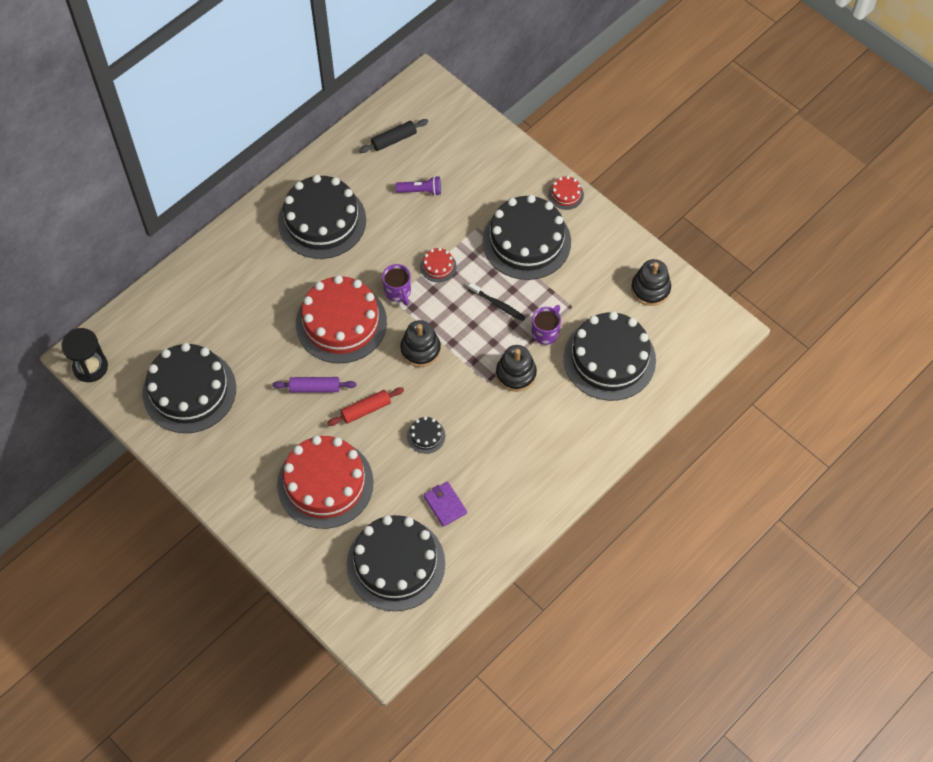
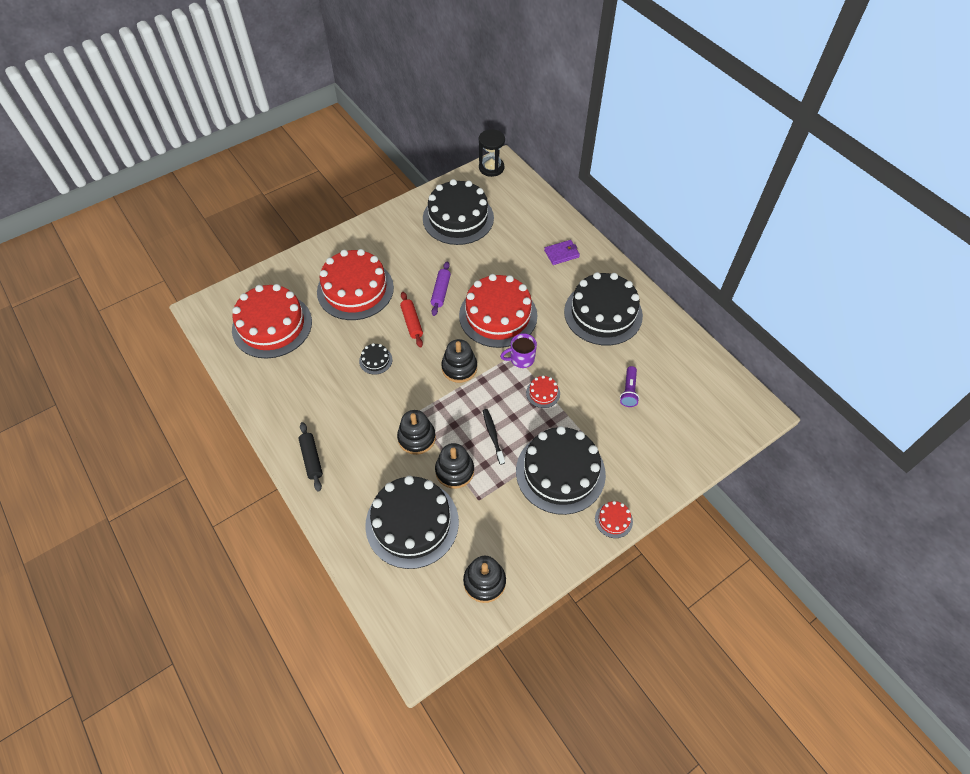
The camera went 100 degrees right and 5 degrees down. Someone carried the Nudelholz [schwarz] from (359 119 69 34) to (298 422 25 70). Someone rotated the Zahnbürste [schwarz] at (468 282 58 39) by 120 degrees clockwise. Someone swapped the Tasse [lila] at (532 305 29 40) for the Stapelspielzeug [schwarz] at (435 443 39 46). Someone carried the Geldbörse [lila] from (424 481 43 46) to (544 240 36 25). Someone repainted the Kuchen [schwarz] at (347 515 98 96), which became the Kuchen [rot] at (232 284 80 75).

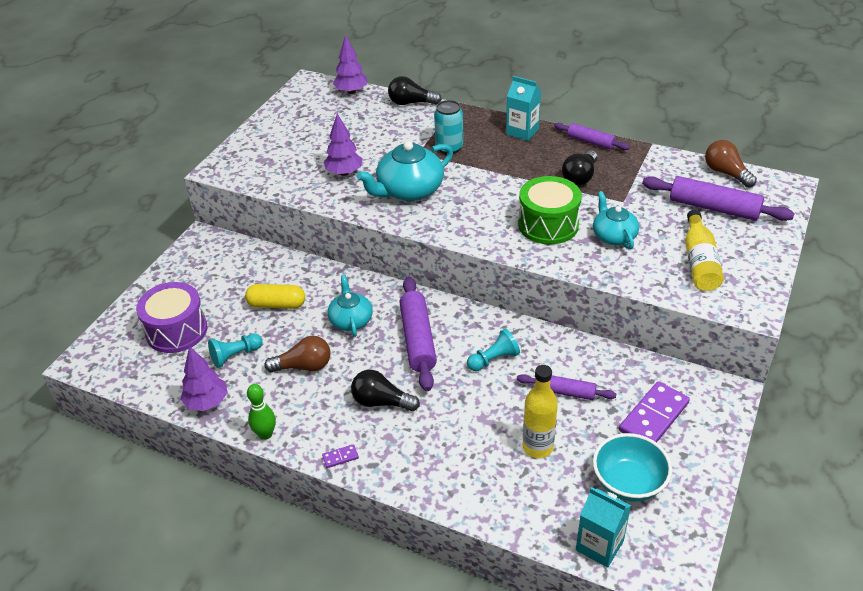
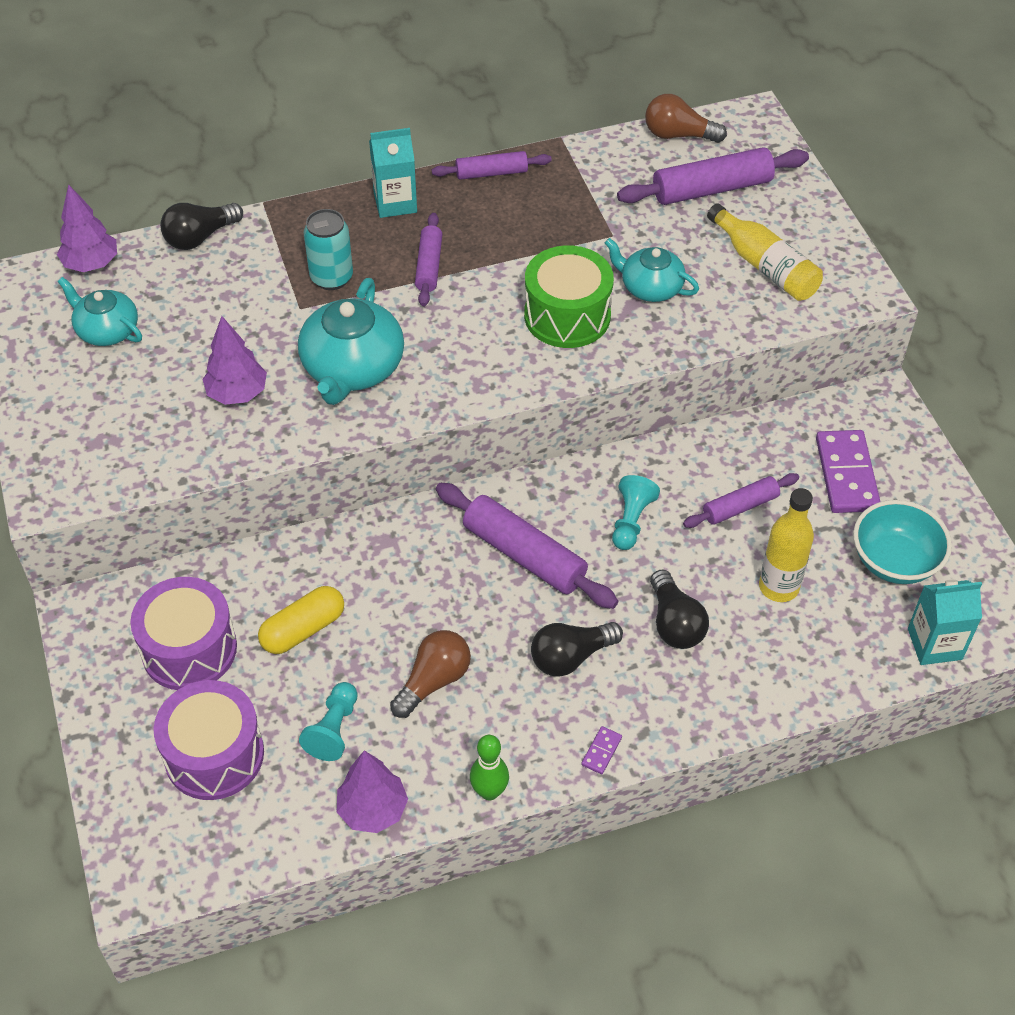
The camera went 45 degrees left and 10 degrees up. Someone carried the Glühbirne [schwarz] from (562 150 35 36) to (650 569 59 80). Someone carried the Teekanne [türkis] from (328 275 45 62) to (58 277 84 69). Someone put down the Nudelholz [lila] at (415 213 27 93). Someone put down the Trommel [lila] at (130 577 107 113).

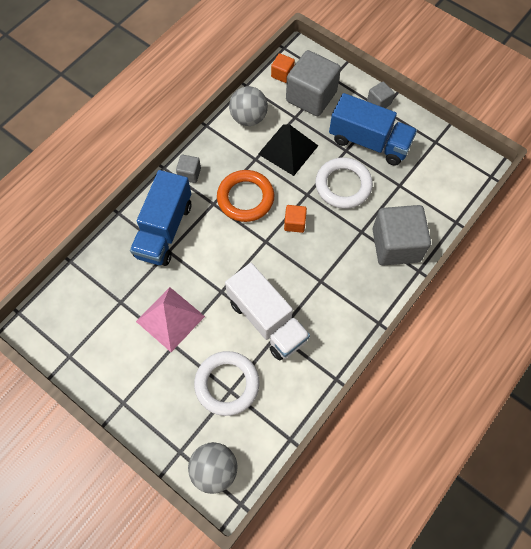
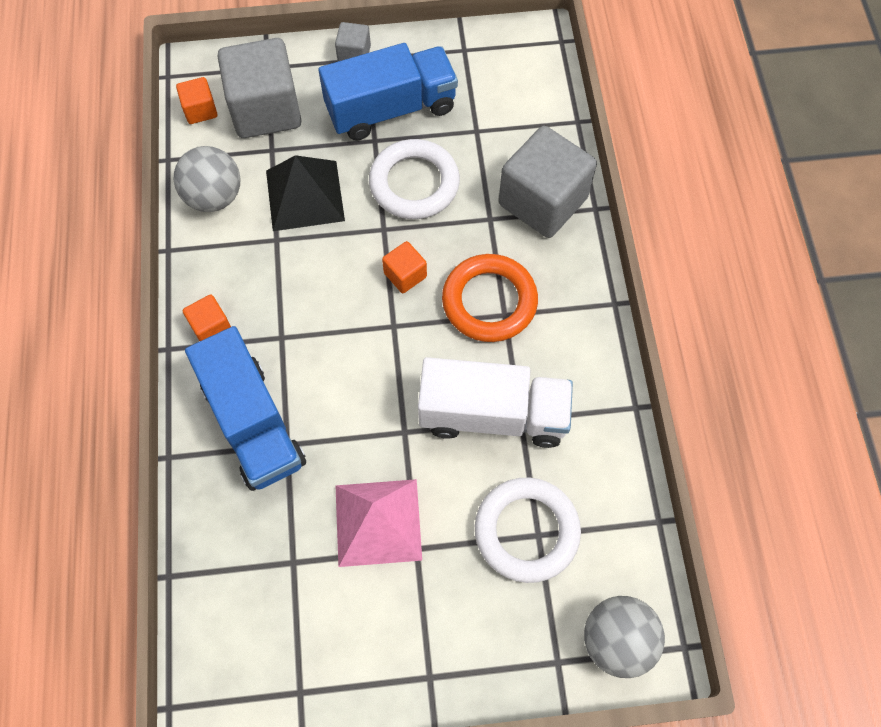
The camera went 45 degrees left and 0 degrees up. Someone repainted the Kubus [grau] at (176 155 25 28), which became the Kubus [orange] at (183 294 48 47). Someone carried the Ring [orange] from (217 170 57 52) to (442 254 96 88).

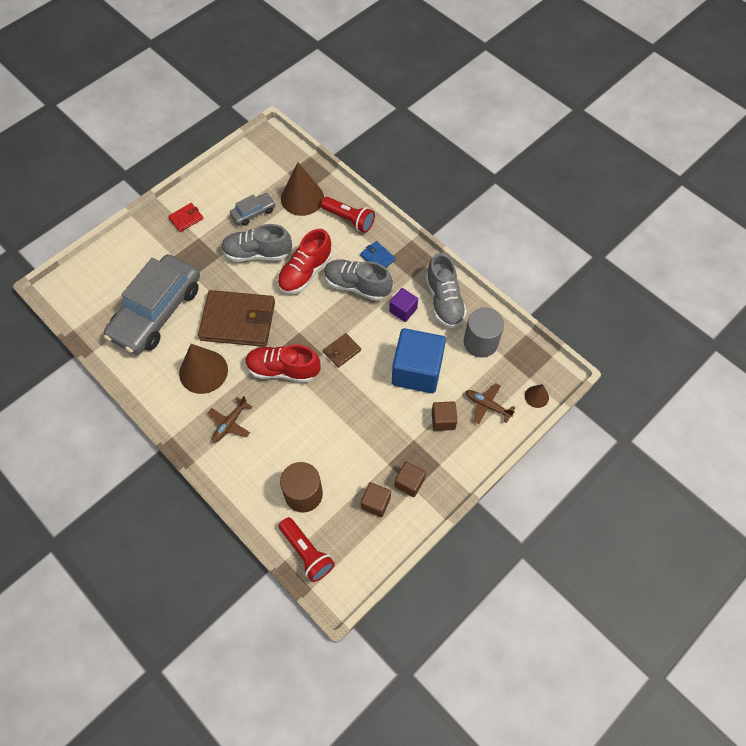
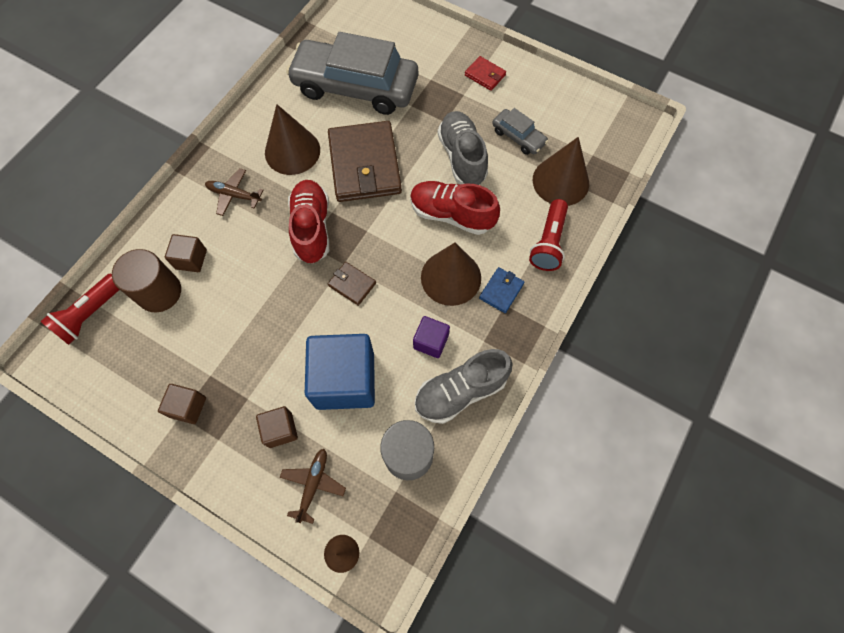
The camera went 75 degrees right and 5 degrees up. Someone swapped the Schuh [grau] at (324 259 69 42) for the Kegel [braun] at (421 243 60 63). Someone carried the Kubus [braun] from (361 482 30 35) to (165 234 42 38).

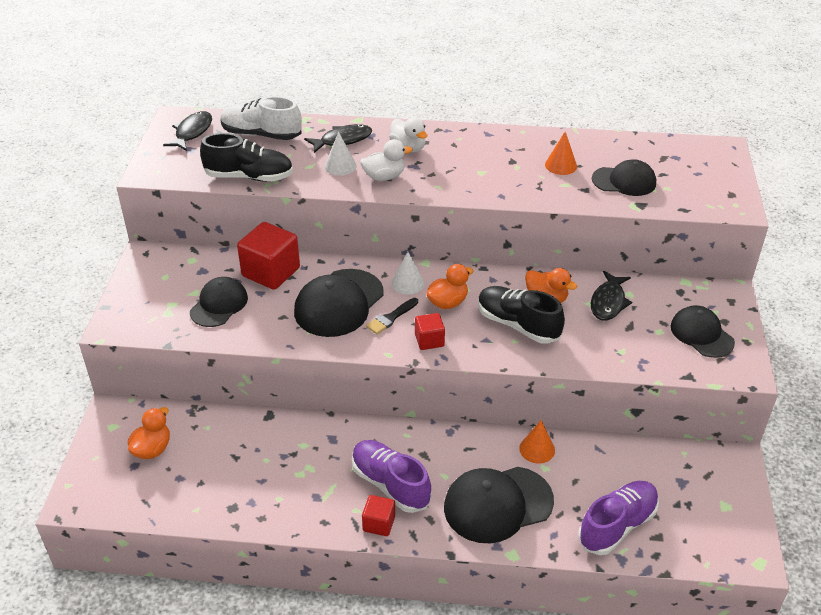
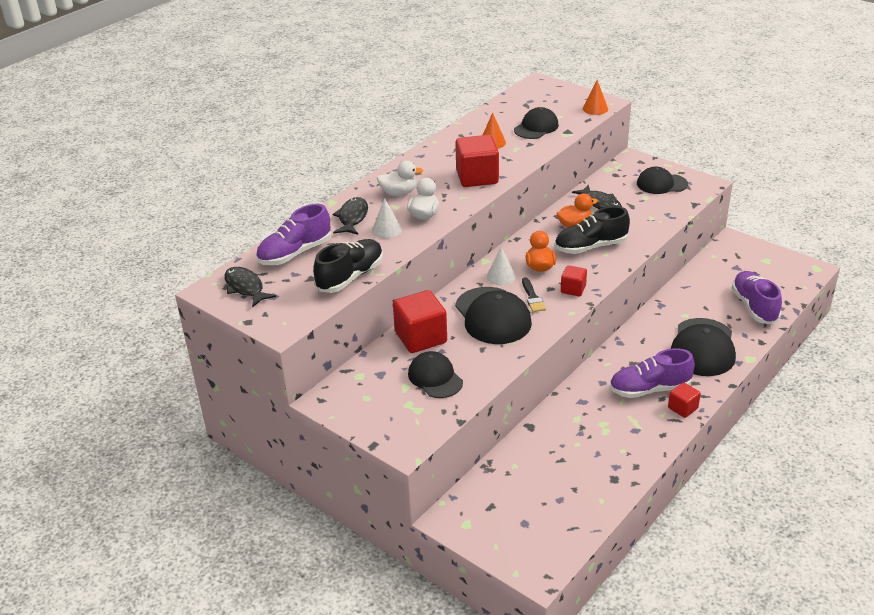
The camera went 55 degrees left and 5 degrees down. Someone repainted the Schuh [weiß] at (220 96 82 44), which became the Schuh [lila] at (256 204 75 61). Someone took away the Ente [orange] at (128 407 42 52). Someone carried the Kegel [orange] from (519 420 36 43) to (583 80 25 35). Someone put down the Kubus [rot] at (455 135 44 52).

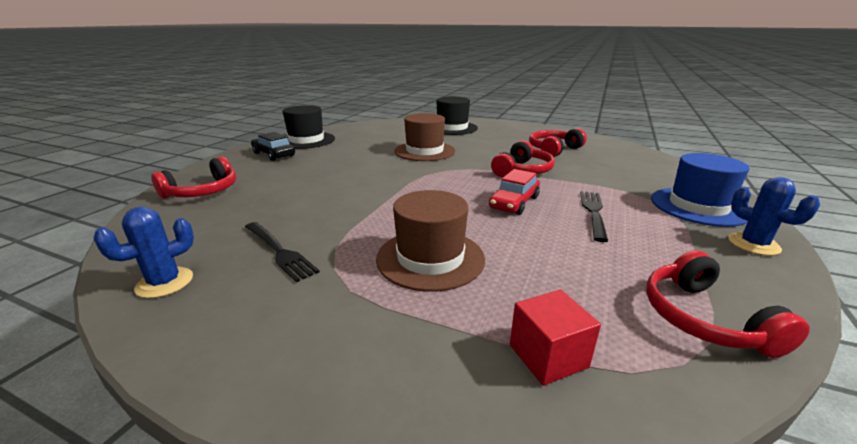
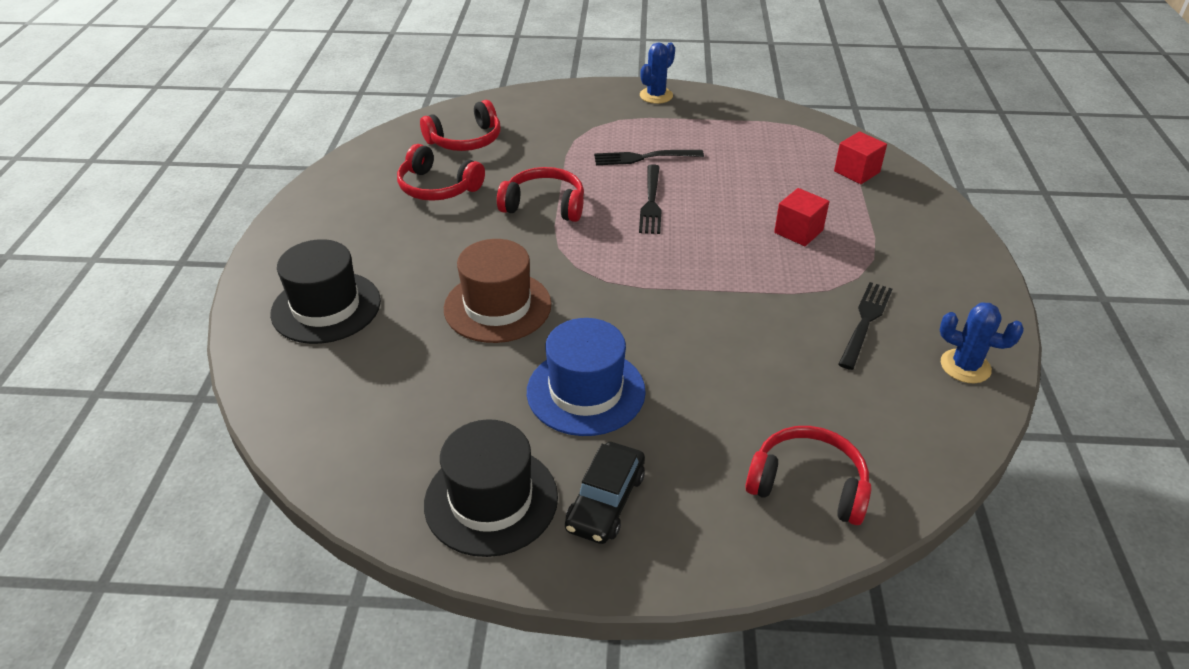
The camera went 110 degrees left and 15 degrees up. Someone carried the Hut [blau] from (651 153 99 74) to (527 318 119 118). Someone swapped the Auto [rot] at (489 169 51 46) for the Gabel [schwarz] at (639 164 23 70). Someone swapped the Hut [braun] at (376 190 109 102) for the Kubus [rot] at (774 188 55 58). Someone carried the Kopfhörer [rot] from (646 250 164 108) to (420 100 81 51).

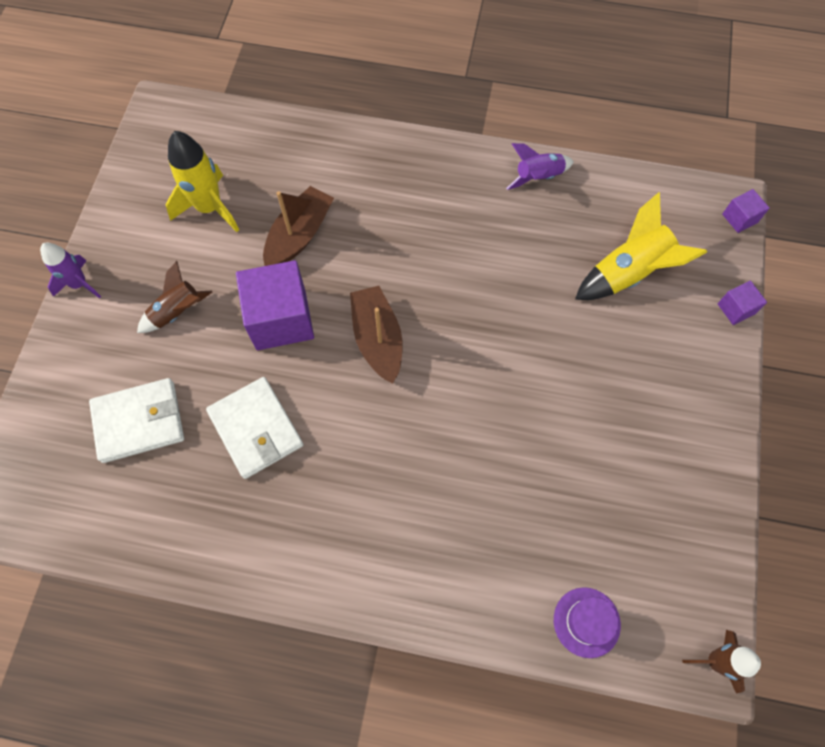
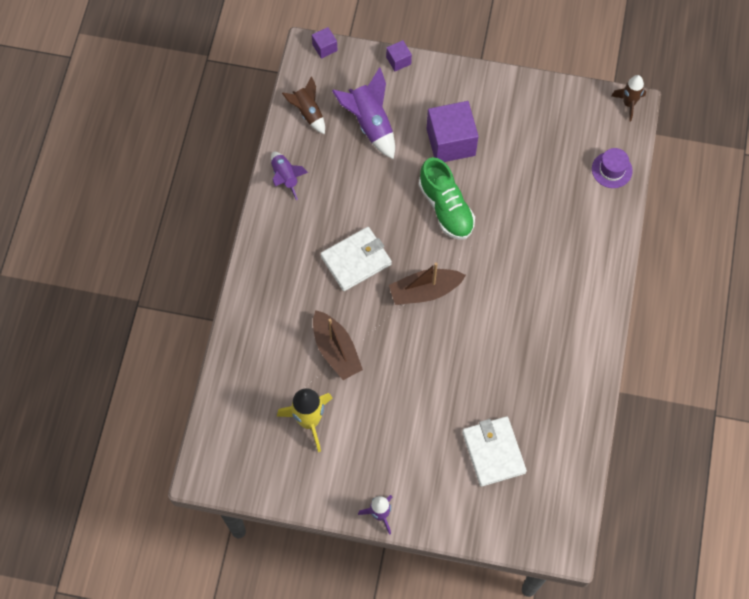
The camera went 90 degrees left and 0 degrees up. Someone rotated the Boot [braun] at (263 186 71 80) by 150 degrees counterclockwise. Someone repainted the Rakete [gelb] at (575 192 132 108), which became the Rakete [lila] at (332 67 63 92). Someone carried the Kubus [lila] from (236 260 78 90) to (427 101 51 61). Someone carried the Rakete [braun] from (137 261 75 72) to (282 76 43 58). Someone carried the Geldbörse [weiß] from (206 377 97 102) to (320 227 72 64). Someone put down the Schuh [grün] at (419 157 56 83).

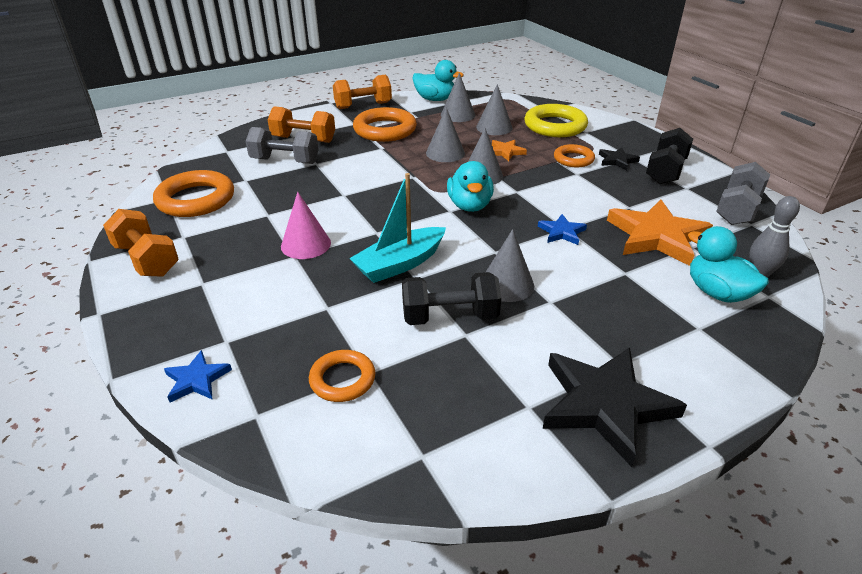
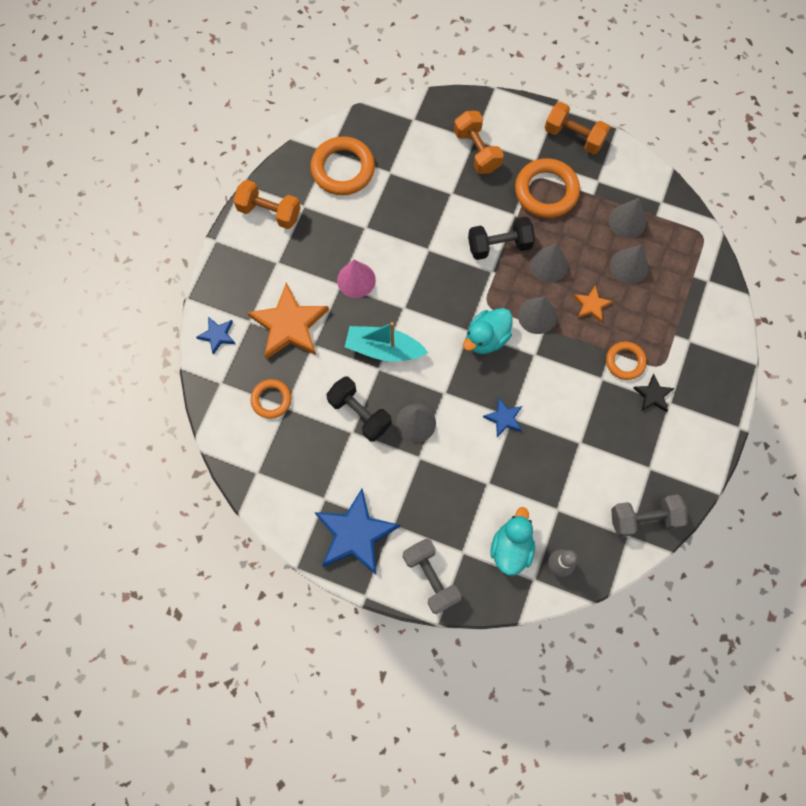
The camera went 50 degrees right and 35 degrees up. Someone took away the Ente [türkis] at (413 60 51 41). Someone took away the Ring [gelb] at (524 104 64 33). Someone carried the Hantel [grau] from (246 127 73 37) to (403 538 59 76). Someone carried the Hantel [schwarz] from (646 128 47 56) to (468 217 67 43). Someone carried the Stern [orange] from (607 200 106 66) to (247 283 82 76). Someone rotated the Hantel [orange] at (103 209 76 68) by 75 degrees counterclockwise. Someone repainted the Stern [schwarz] at (543 348 144 119), which became the Stern [blau] at (314 489 86 85).

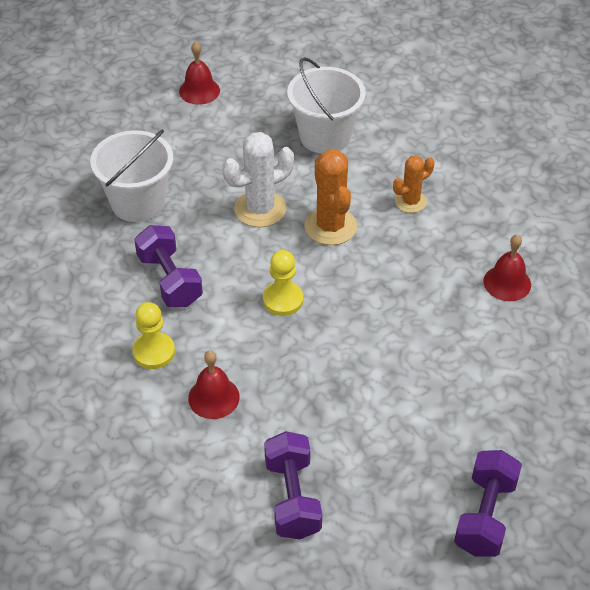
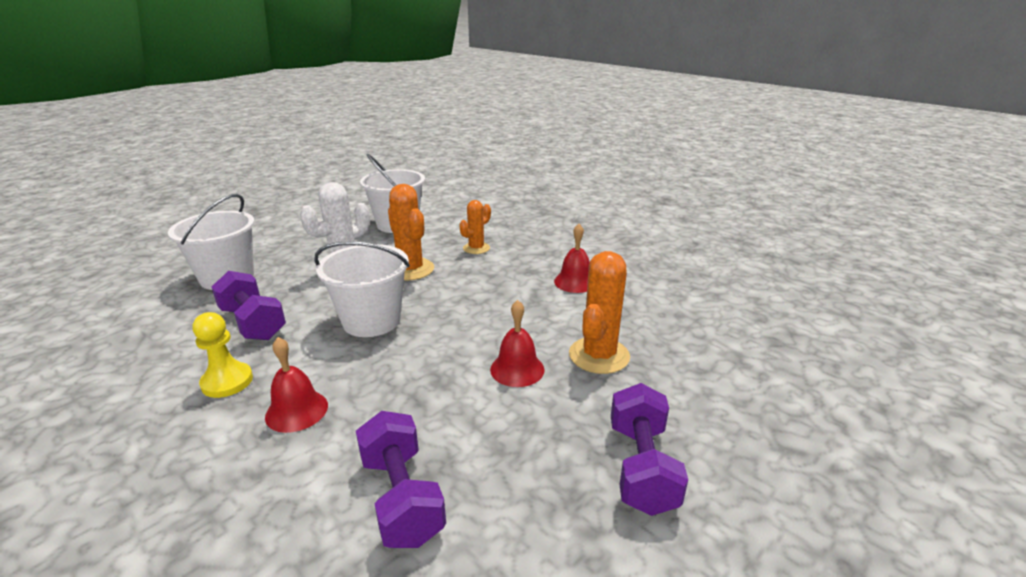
The camera went 15 degrees left and 20 degrees down. Someone carried the Glocke [rot] from (179 41 41 64) to (490 300 55 87). Someone swapped the Bauer [gelb] at (263 250 40 66) for the Eimer [weiß] at (314 241 96 96). Someone put down the Kaktus [orange] at (569 251 61 123).

